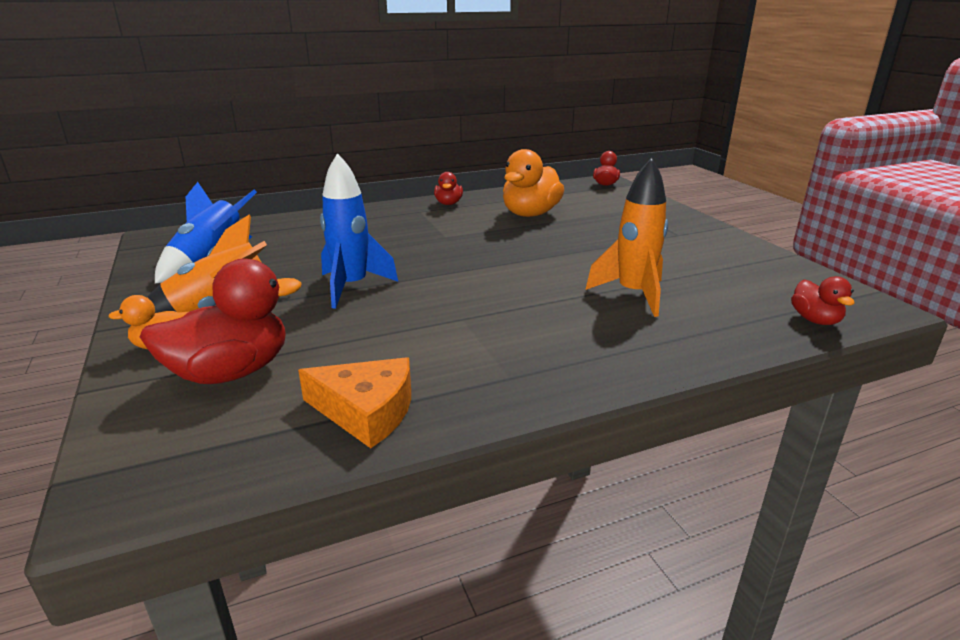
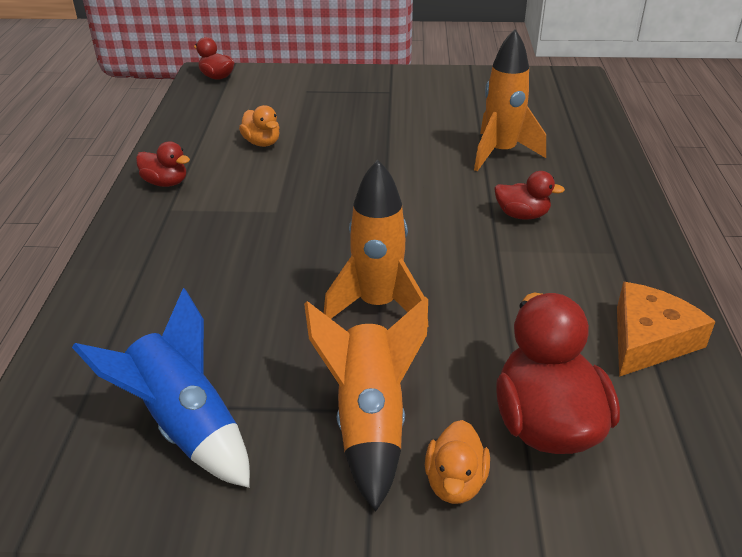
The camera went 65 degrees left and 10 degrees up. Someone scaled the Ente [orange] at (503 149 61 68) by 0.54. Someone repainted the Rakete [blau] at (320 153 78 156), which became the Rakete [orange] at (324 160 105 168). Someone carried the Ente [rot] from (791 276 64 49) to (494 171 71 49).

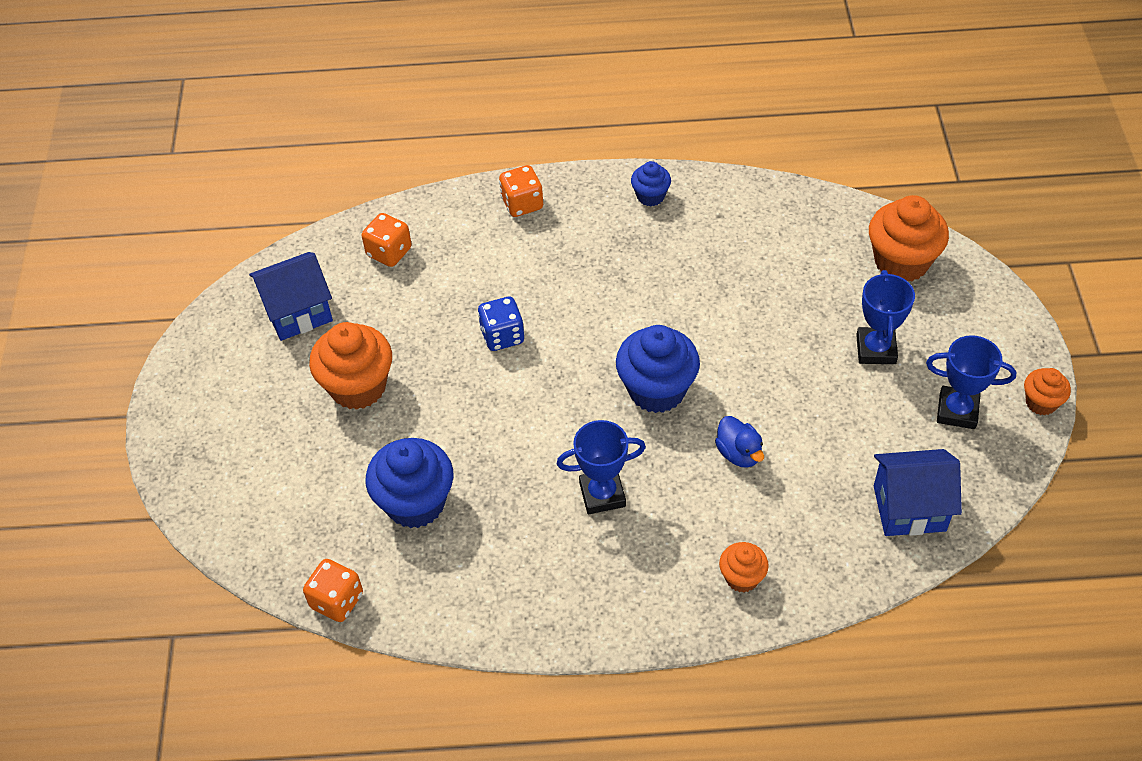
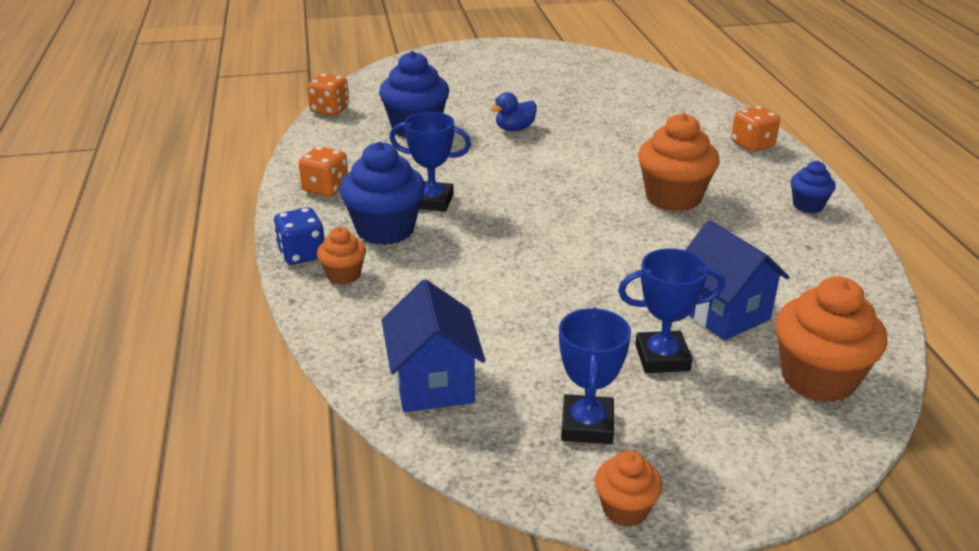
The camera went 80 degrees right and 20 degrees down. Someone carried the Spielwürfel [orange] from (362 213 50 54) to (298 146 50 51). Someone carried the Haus [blau] from (249 252 84 89) to (685 220 104 121). Someone carried the Spielwürfel [blau] from (478 297 47 54) to (273 207 51 58). Someone carried the Muffin [orange] from (309 322 83 88) to (638 113 82 99). Someone carried the Muffin [blau] from (616 325 84 88) to (340 142 85 103). Someone carried the Ente [blau] from (715 416 49 52) to (491 92 46 39). Someone rotated the Pokal [blau] at (557 420 89 94) by 60 degrees counterclockwise.

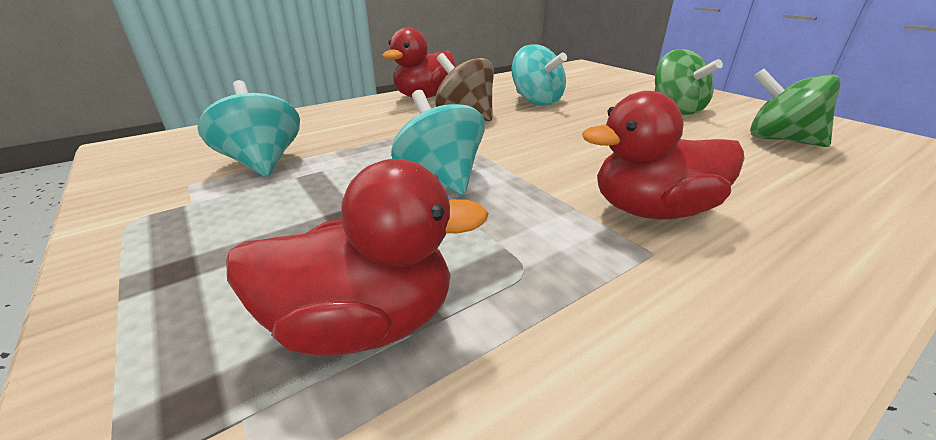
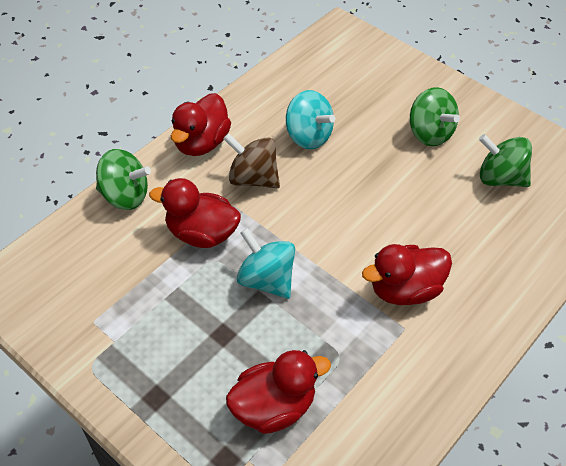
The camera went 15 degrees left and 20 degrees up. Someone took away the Kreisel [türkis] at (197 80 103 97). Someone put down the Kreisel [grün] at (96 149 55 61). Someone put down the Ente [rot] at (149 178 92 70).

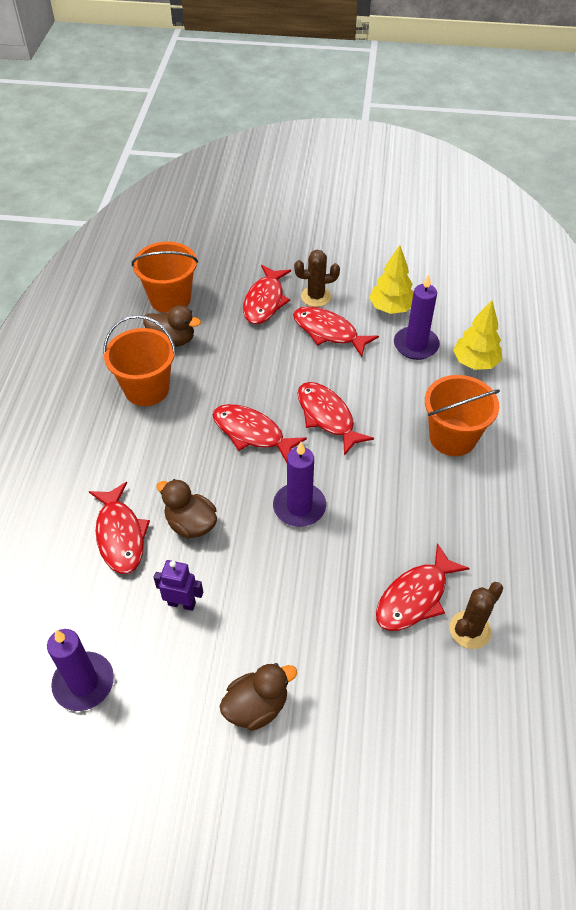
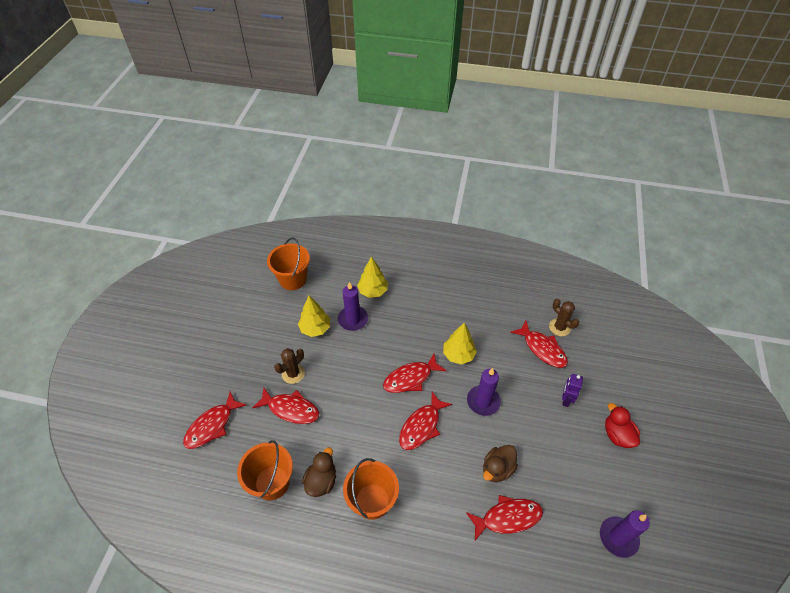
The camera went 85 degrees left and 0 degrees up. Someone rotated the Kaktus [braun] at (294 250 46 57) by 45 degrees clockwise. Someone carried the Fisch [rot] from (293 306 86 51) to (183 392 64 57). Someone carried the Eimer [orange] from (425 375 75 81) to (267 237 43 53). Someone carried the Roboter [lila] from (153 560 50 51) to (562 374 21 33). Someone repainted the Ente [braun] at (220 663 77 68), which became the Ente [rot] at (605 403 35 45). Someone put down the Baum [gelb] at (443 323 34 41).

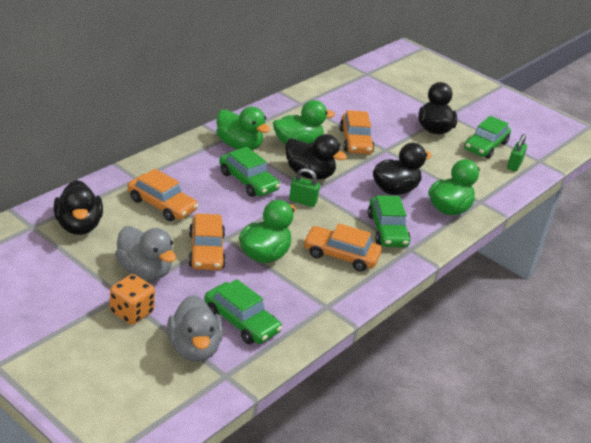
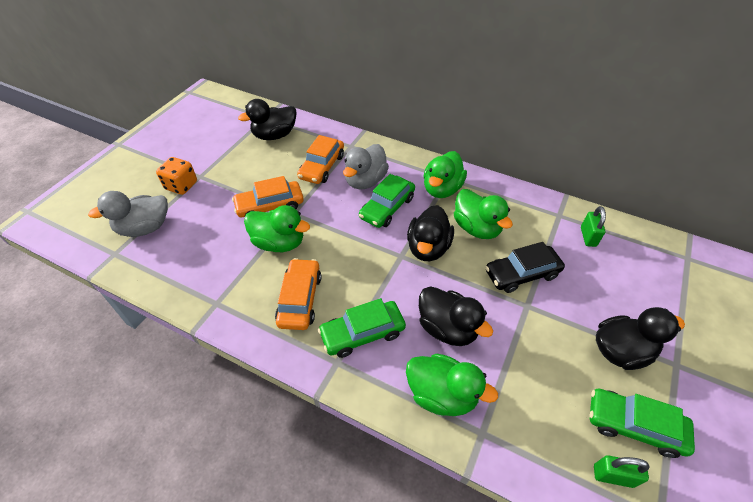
The camera went 80 degrees right and 15 degrees up. Someone repainted the Auto [orange] at (339 110 35 44), which became the Auto [schwarz] at (485 242 80 51). Someone carried the Vorhängeschloss [grün] from (289 168 31 39) to (581 206 25 41). Someone carried the Ente [grau] from (115 226 61 54) to (343 144 46 45). Someone took away the Auto [grün] at (204 279 78 65).

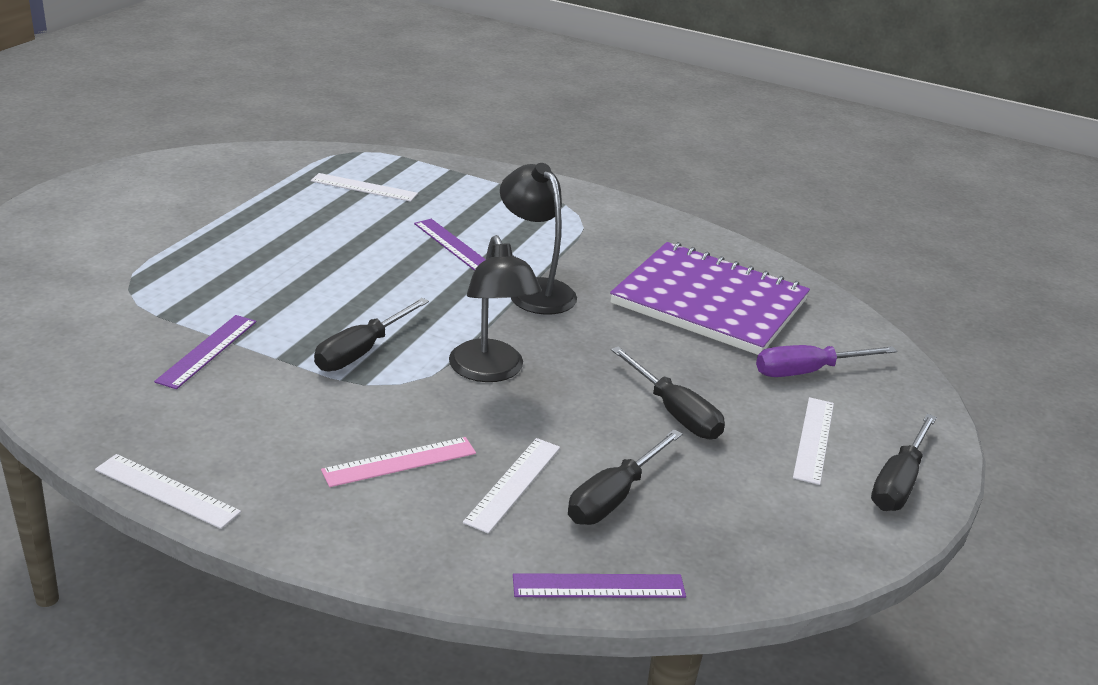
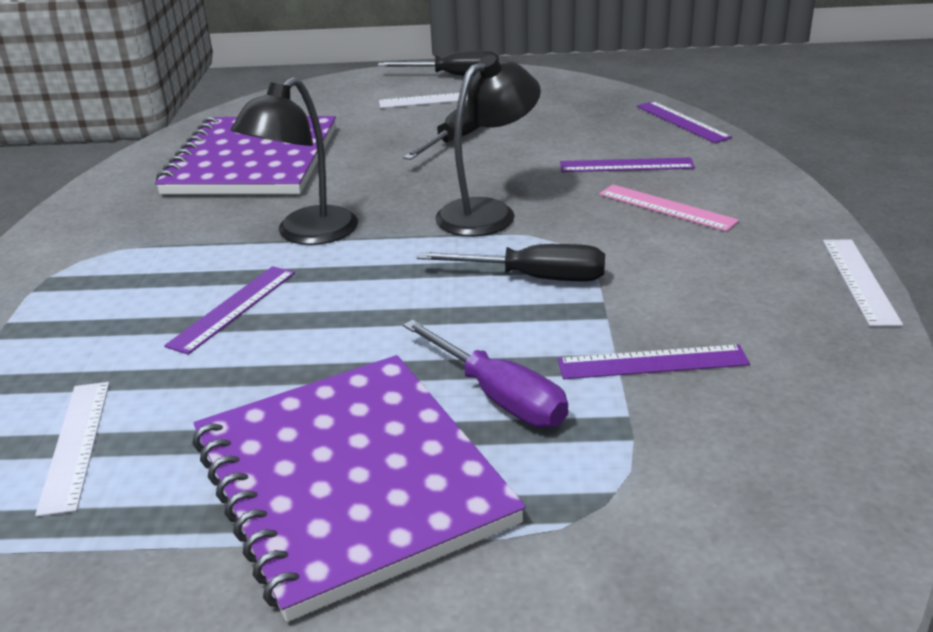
The camera went 110 degrees left and 0 degrees up. Someone carried the Schraubenzieher [lila] from (756 345 141 32) to (403 320 165 108). Someone took away the Schraubenzieher [schwarz] at (568 429 114 96). Someone repainted the Lineal [weiß] at (463 438 97 96), which became the Lineal [lila] at (560 158 135 14). Someone put down the Notizbuch [lila] at (193 355 333 267).

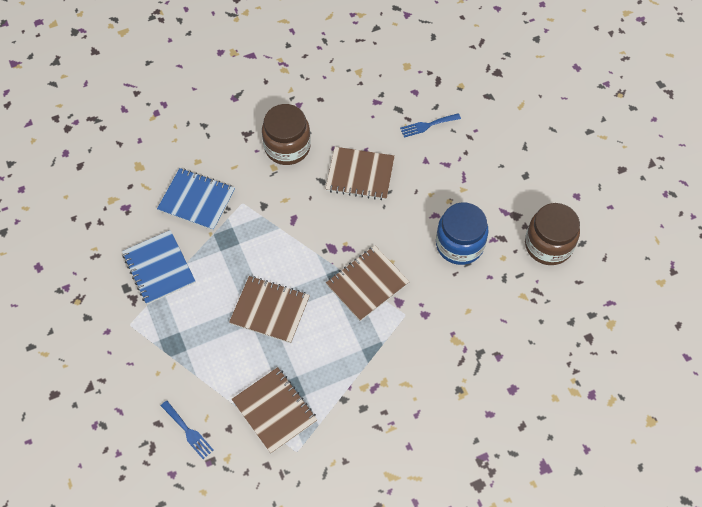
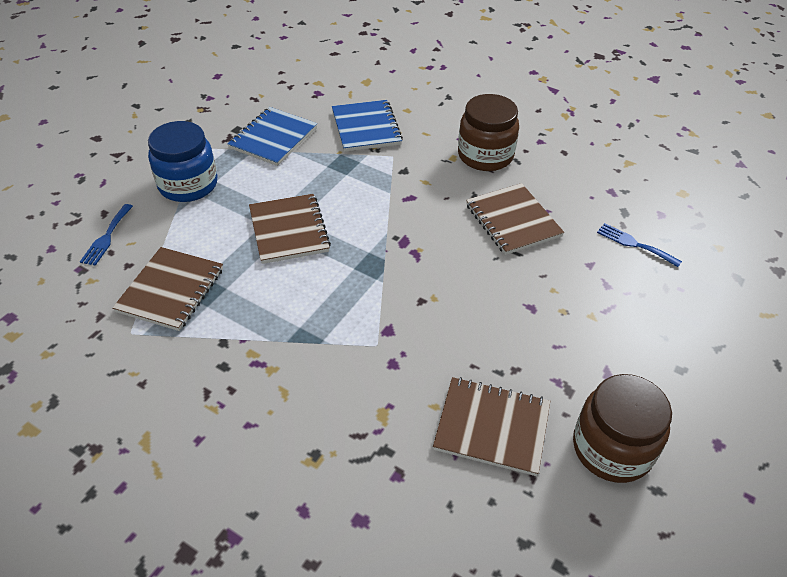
The camera went 55 degrees right and 15 degrees down. Someone carried the Einmachglas [blau] from (436 202 52 63) to (148 121 69 81). Someone carried the Notizbuch [braun] from (326 246 84 75) to (433 377 117 99).

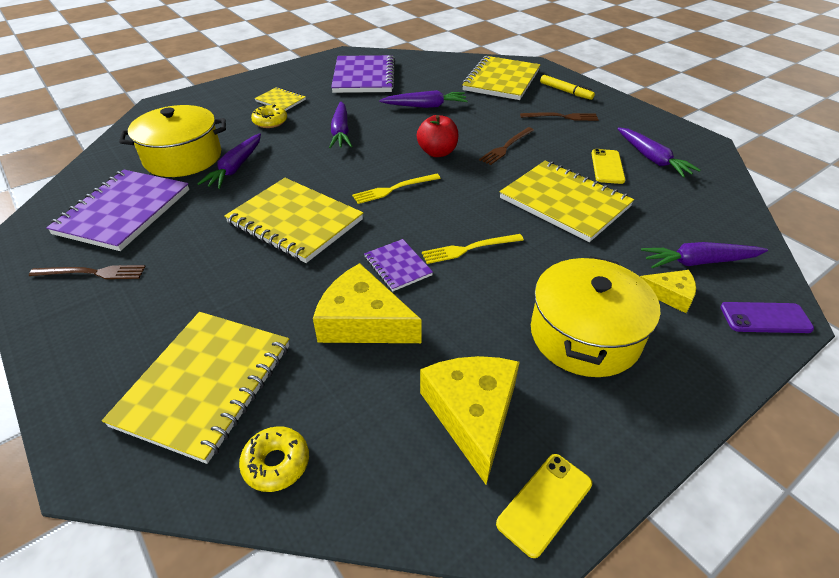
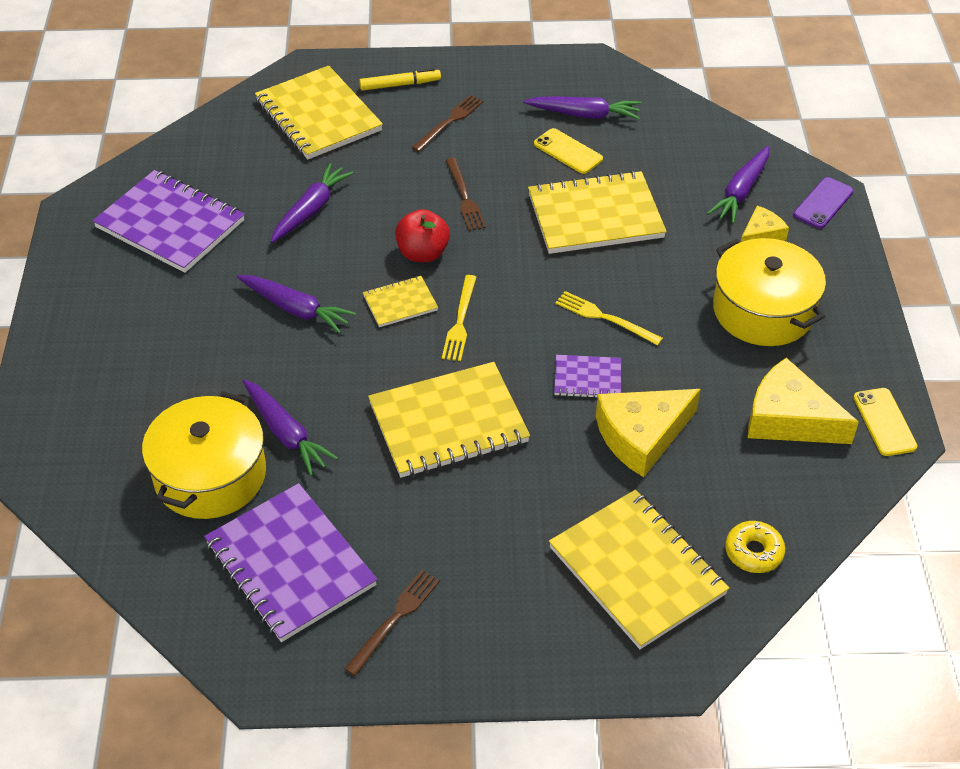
The camera went 55 degrees left and 5 degrees up. Someone carried the Notizbuch [gelb] from (255 87 51 24) to (363 276 75 51). Someone took away the Donut [gelb] at (251 105 36 23). Someone rotated the Gabel [gelb] at (422 234 102 30) by 105 degrees clockwise.

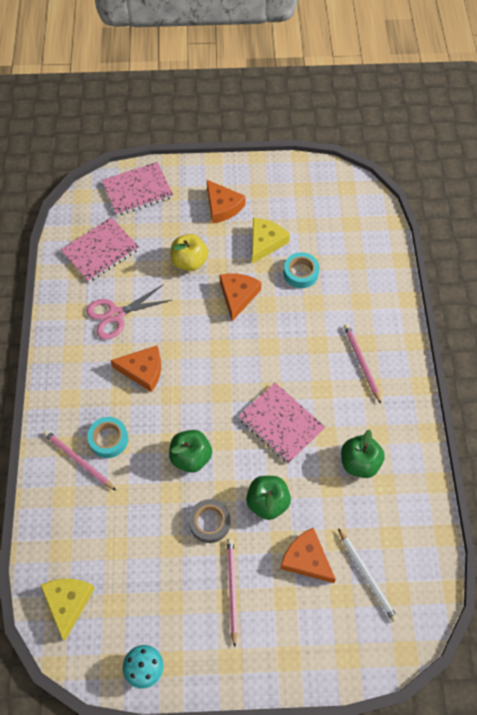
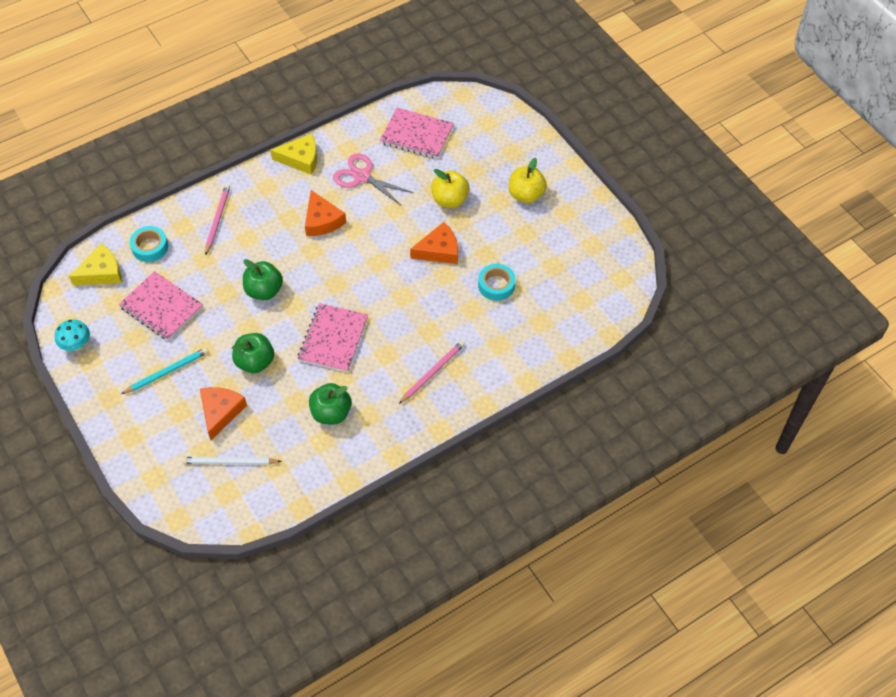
The camera went 60 degrees right and 5 degrees down. Someone carried the Notizbuch [rosa] from (102 162 71 54) to (119 271 84 69). Someone swapped the Käse [orange] at (207 180 39 44) for the Apfel [gelb] at (509 158 38 45). Someone carried the Käse [gelb] from (252 218 38 46) to (270 134 47 41). Someone carried the Klebeband [türkis] from (87 417 41 41) to (130 226 38 36). Someone took away the Klebeband [grau] at (189 499 41 44). Someone rotated the Bleistift [weiß] at (338 528 60 94) by 60 degrees clockwise. Someone repainted the Bleistift [rosa] at (227 539 11 108), which became the Bleistift [türkis] at (121 348 88 46).

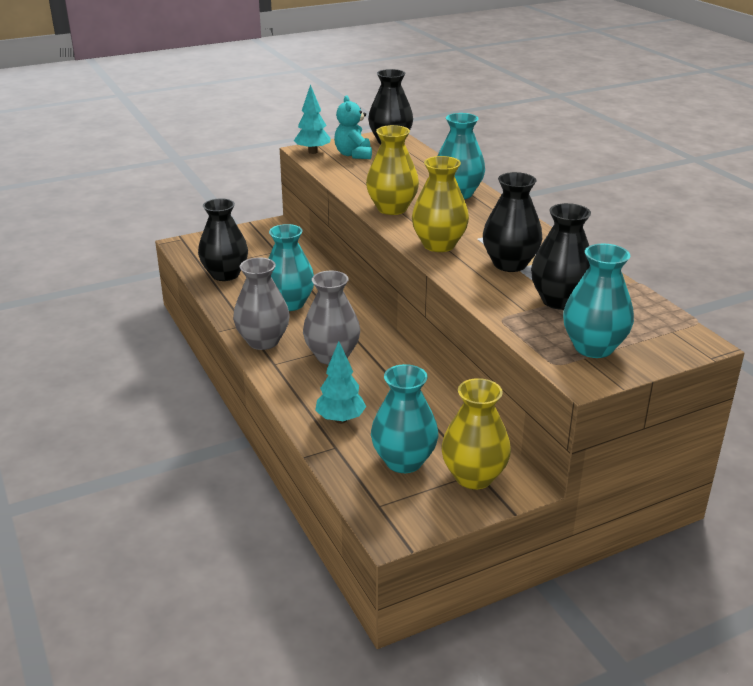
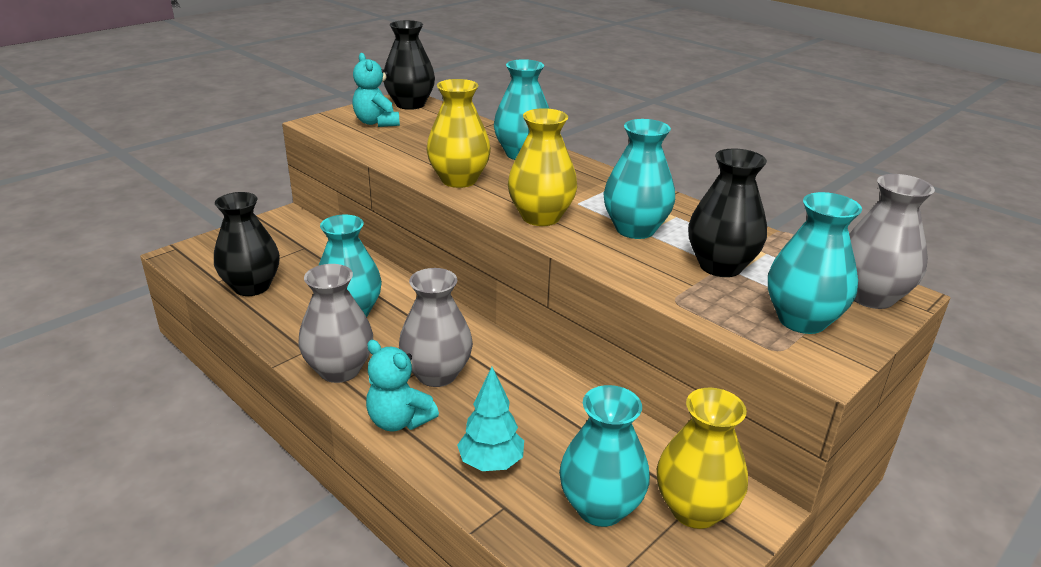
The camera went 20 degrees left and 0 degrees up. Someone took away the Baum [türkis] at (294 84 36 70). Someone repainted the Vase [schwarz] at (483 172 59 100), which became the Vase [türkis] at (603 119 72 120). Someone put down the Vase [grau] at (849 174 86 135). Someone put down the Teddybär [türkis] at (366 340 73 92).

